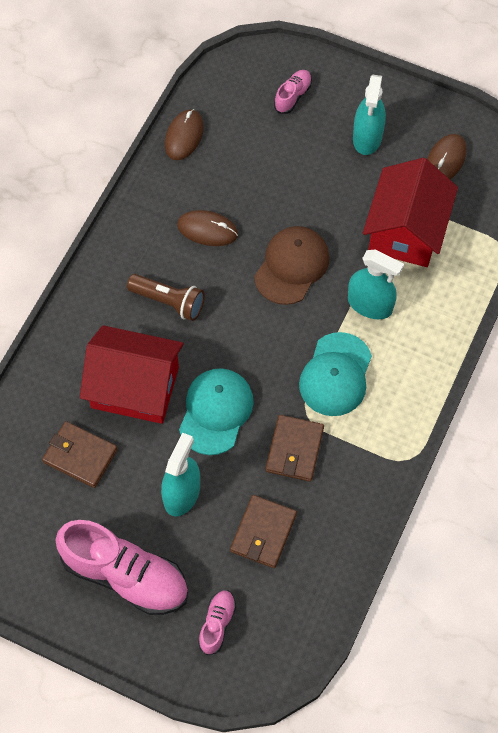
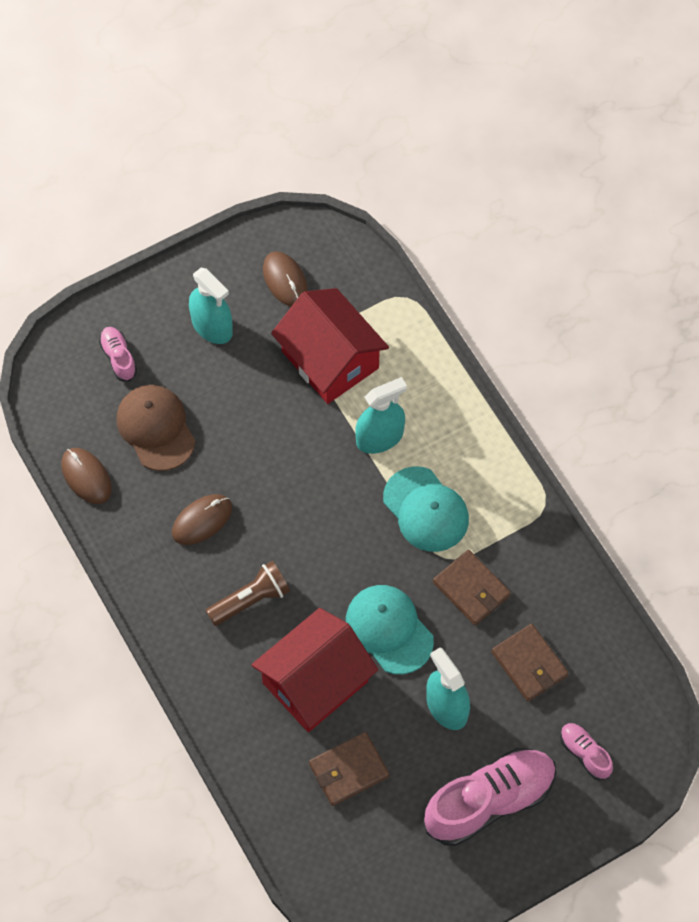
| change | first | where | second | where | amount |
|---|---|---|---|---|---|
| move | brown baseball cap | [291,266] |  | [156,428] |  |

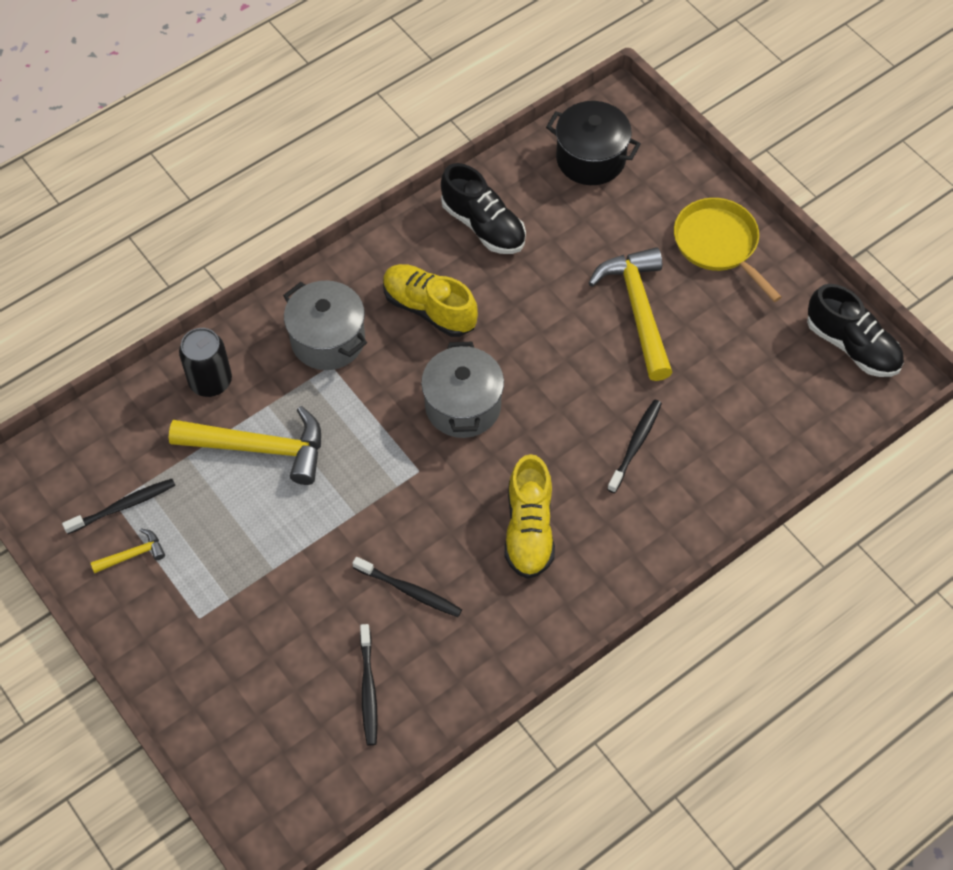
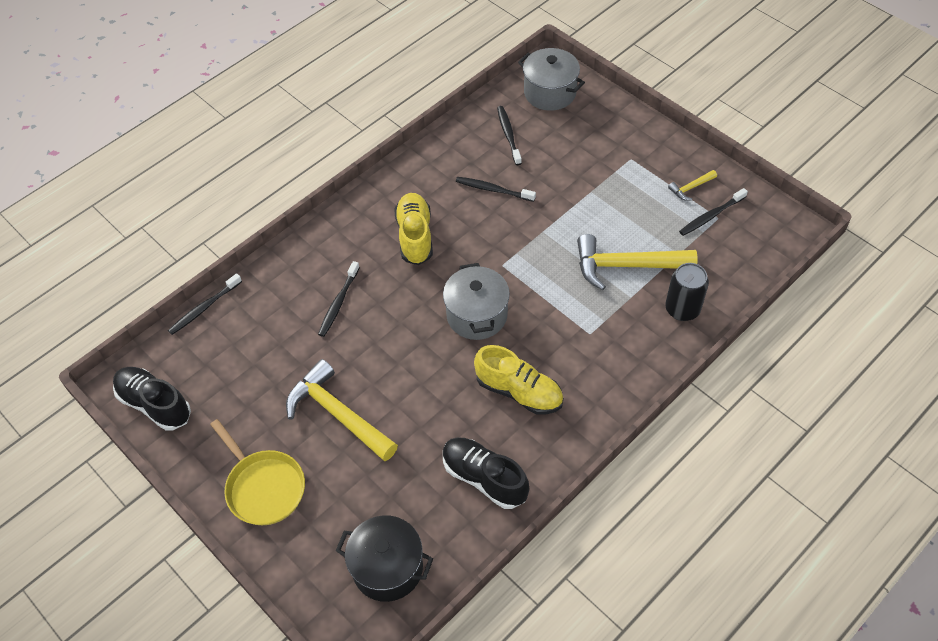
| change | first | where | second | where | amount |
|---|---|---|---|---|---|
| move | grey cooking pot | [328,340] |  | [550,93] |  |
| rotate | bright yellow claw hammer | [638,309] |  | [338,414] | 150 degrees clockwise |
| insert |  |  | ebony dental brush | [204,308] |  |

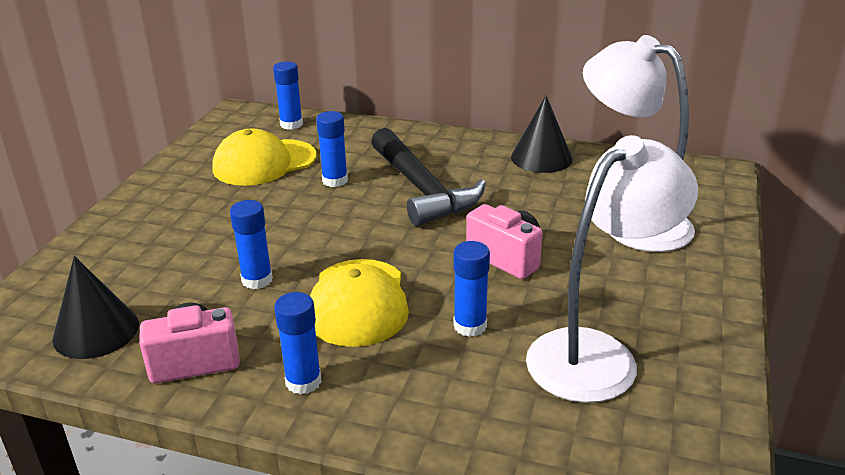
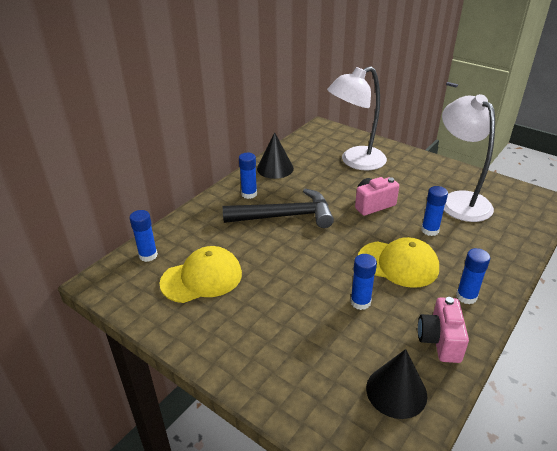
| change | first | where | second | where | amount |
|---|---|---|---|---|---|
| rotate | bright yellow baseball cap | [264,163] |  | [202,278] | 105 degrees counterclockwise |
| move | royal blue stick of glue | [335,181] |  | [249,194] |  |

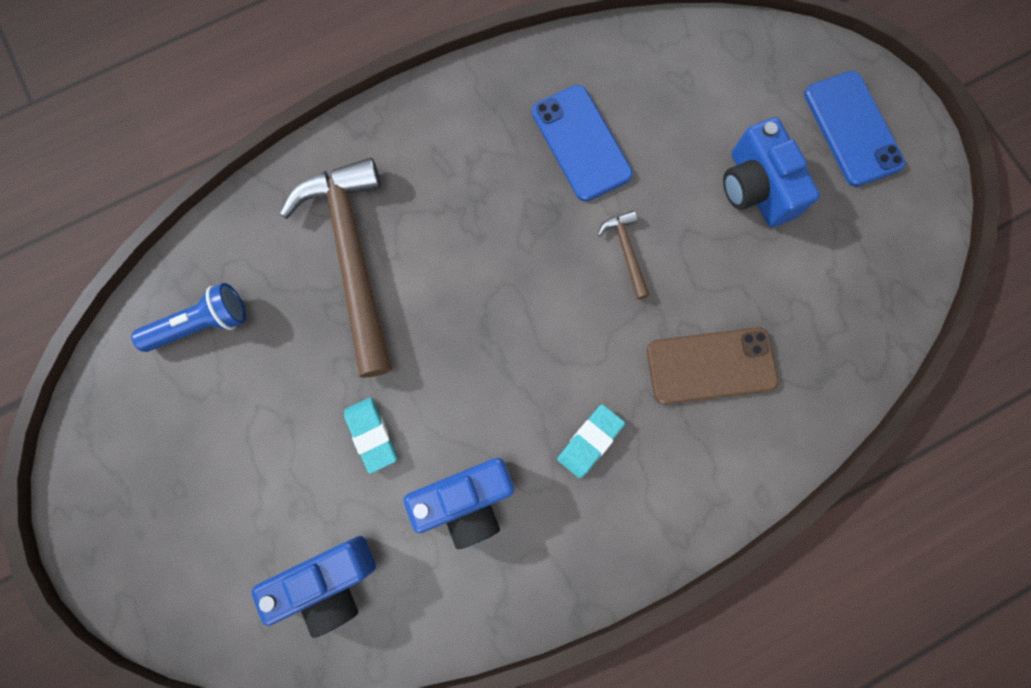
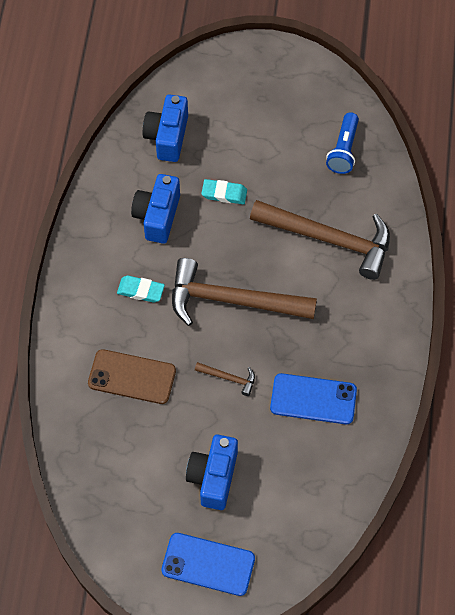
| change | first | where | second | where | amount |
|---|---|---|---|---|---|
| rotate | turquoise eraser | [590,441] |  | [141,290] | 60 degrees counterclockwise |
| rotate | brown phone | [711,366] |  | [132,377] | 75 degrees clockwise |
| rotate | royal blue compact camera | [756,188] |  | [213,477] | 90 degrees counterclockwise |
| insert |  |  | brown claw hammer | [232,301] |  |

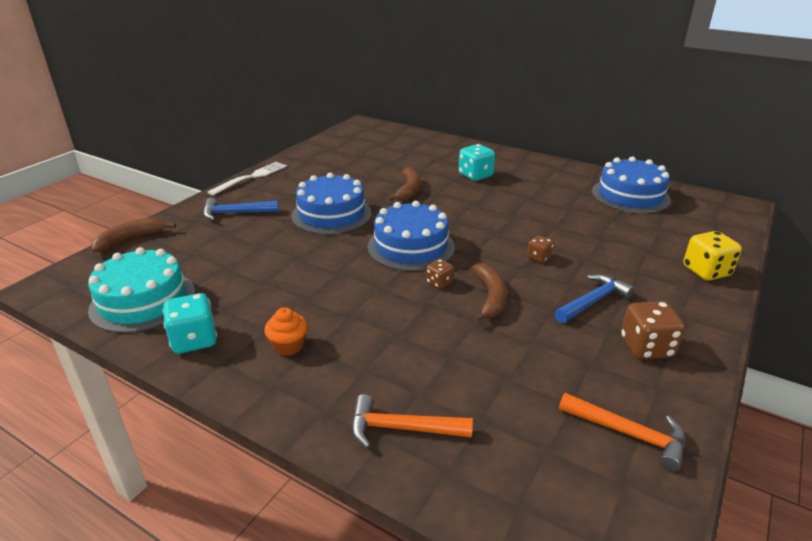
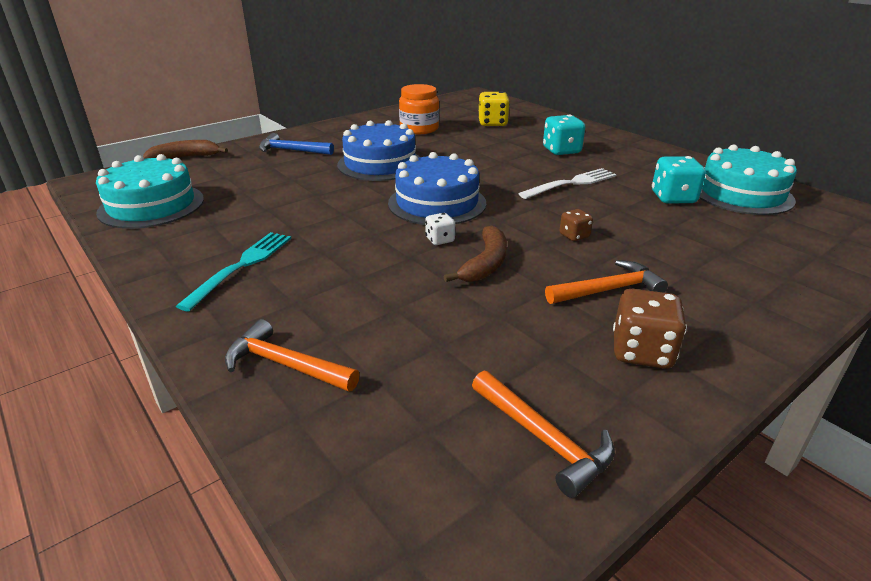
| change | first | where | second | where | amount |
|---|---|---|---|---|---|
| move | turquoise die | [194,340] |  | [673,198] |  |
| move | pure white fork | [251,177] |  | [571,183] |  |
| replace | orange muffin | [288,346] | turquoise fork | [242,266] |  |
| delete | brown banana fruit | [408,190] |  |  |  |
| recolor | brown die | [439,283] | pure white die | [440,240] |  |
| recolor | royal blue claw hammer | [593,301] | orange claw hammer | [609,290] |  |
| recolor | royal blue cake | [630,195] | turquoise cake | [741,194] |  |
| move | bright yellow die | [706,271] |  | [492,123] |  |
| insert |  |  | orange preserve jar | [419,129] |  |

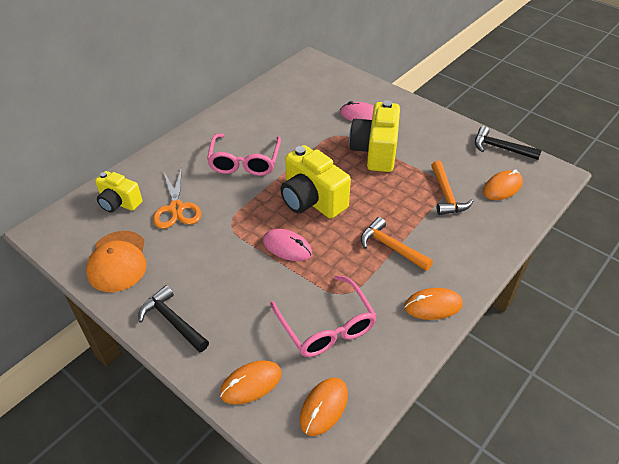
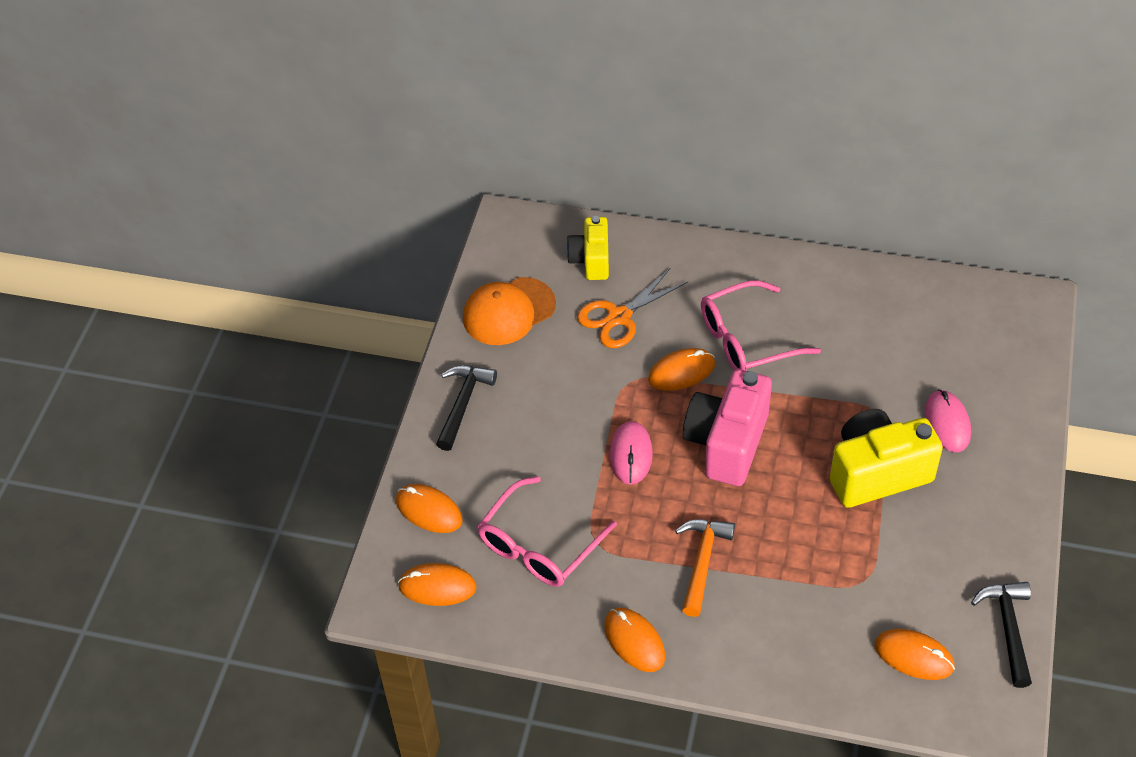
| change | first | where | second | where | amount |
|---|---|---|---|---|---|
| recolor | bright yellow compact camera | [312,200] | pink compact camera | [727,443] |  |
| delete | orange claw hammer | [446,195] |  |  |  |
| insert |  |  | orange computer mouse | [681,372] |  |

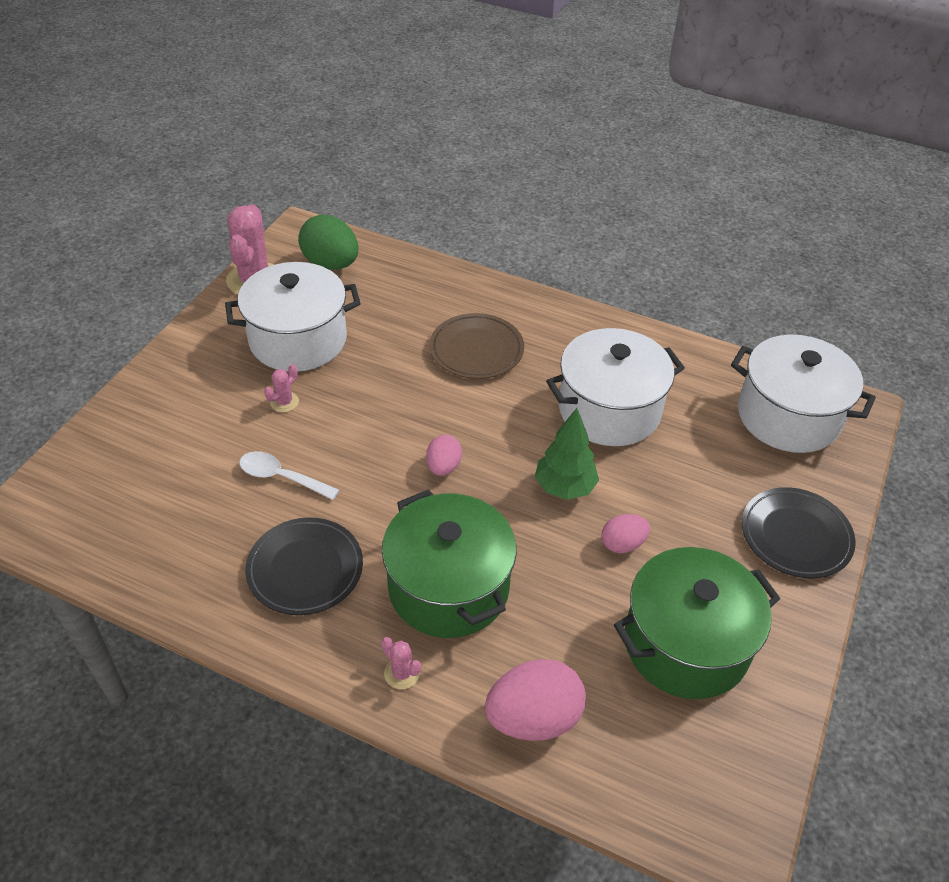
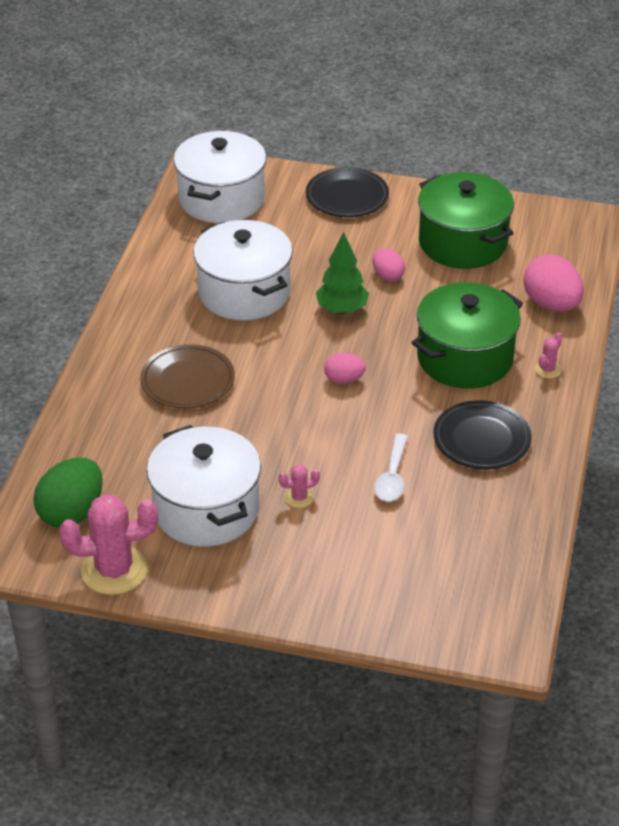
| change | first | where | second | where | amount |
|---|---|---|---|---|---|
| rotate | pink saguaro cactus | [284,402] |  | [299,498] | 45 degrees counterclockwise |

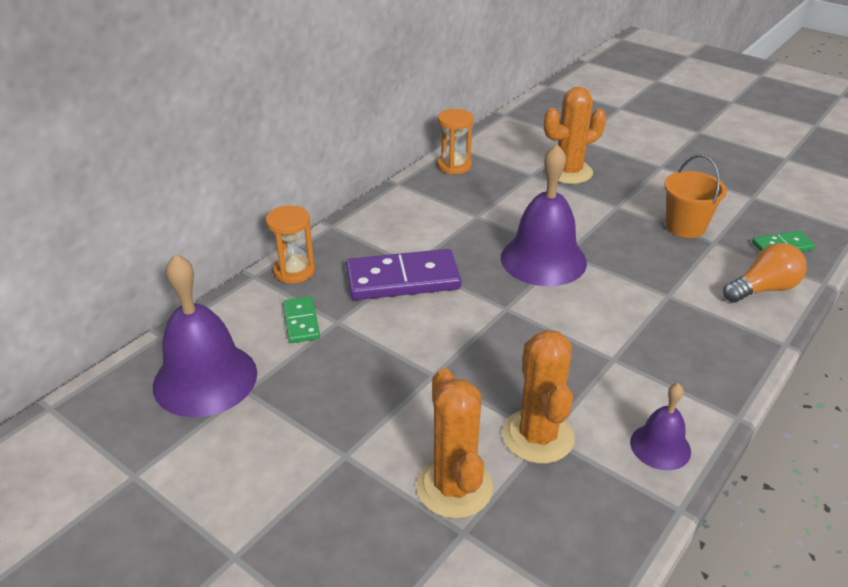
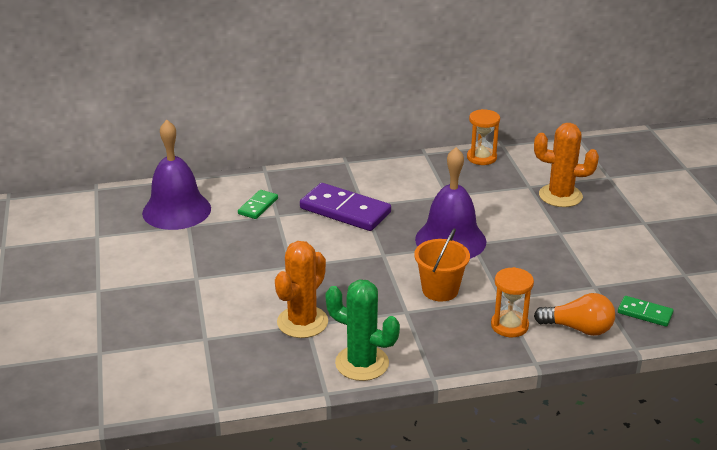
| change | first | where | second | where | amount |
|---|---|---|---|---|---|
| move | orange sandglass | [294,271] |  | [509,325] |  |
| delete | orange saguaro cactus | [454,487] |  |  |  |
| replace | purple hand bell | [660,446] | leaf-green saguaro cactus | [362,363] |  |
| move | orange pail | [685,226] |  | [440,290] |  |

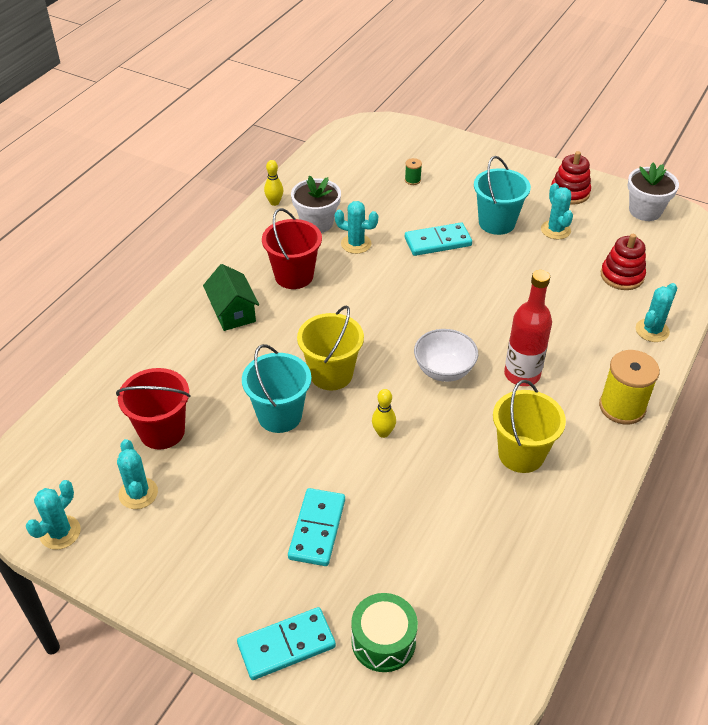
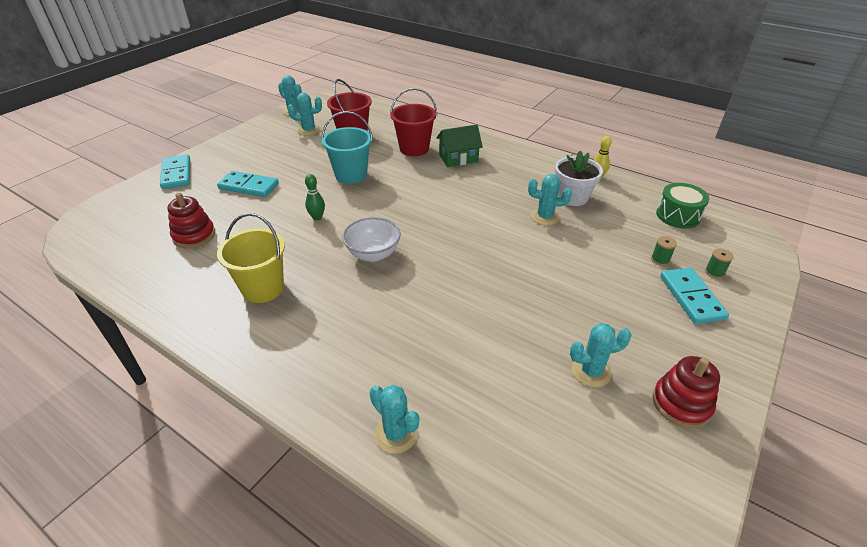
| change | first | where | second | where | amount |
|---|---|---|---|---|---|
| move | red pail | [294,276] |  | [414,149] |  |
| delete | bright yellow pail | [331,374] |  |  |  |
| rotate | turquoise saguaro cactus | [356,244] |  | [545,217] | 75 degrees clockwise |
| move | leaf-green snare drum | [383,641] |  | [678,215] |  |
| recolor | bright yellow bowling pin | [383,433] | leaf-green bowling pin | [317,217] |  |
| move | turquoise domino | [437,242] |  | [691,297] |  |
| delete | turquoise pail | [496,223] |  |  |  |
| delete | red bottle | [522,374] |  |  |  |
| delete | bright yellow bobbin | [622,407] |  |  |  |
| move | red stacking toy | [622,276] |  | [194,236] |  |
| delete | pure white potted plant | [645,211] |  |  |  |
| insert |  |  | leaf-green bobbin | [714,272] |  |

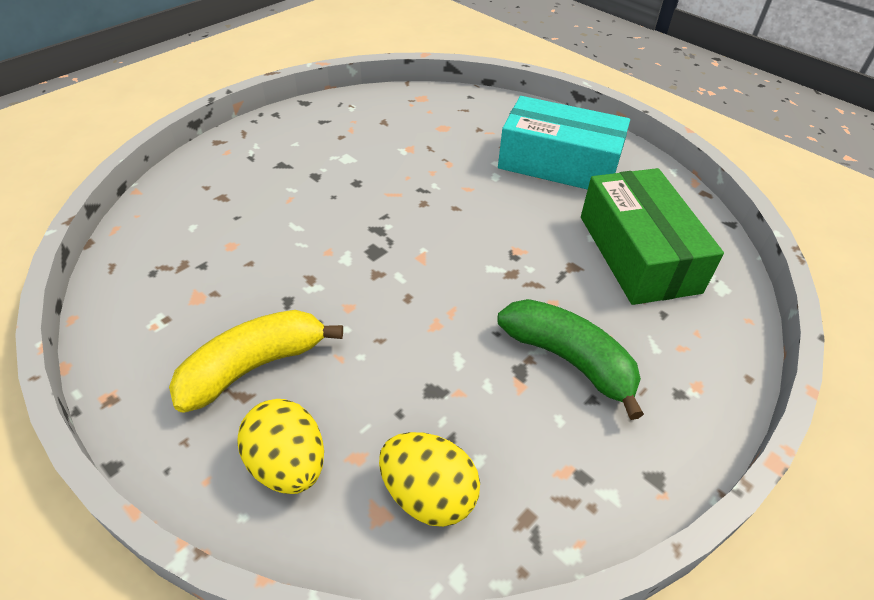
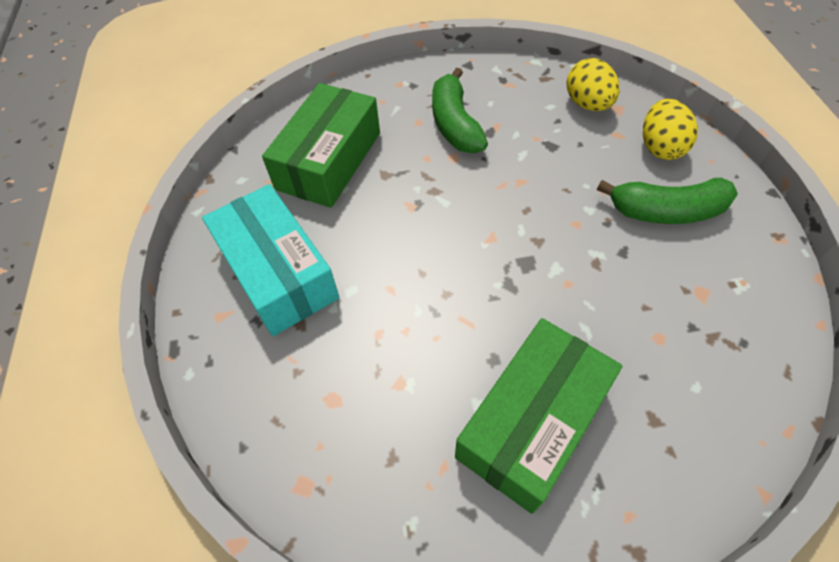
| change | first | where | second | where | amount |
|---|---|---|---|---|---|
| recolor | bright yellow banana fruit | [254,366] | leaf-green banana fruit | [666,211] |  |
| insert |  |  | leaf-green parcel | [532,422] |  |

